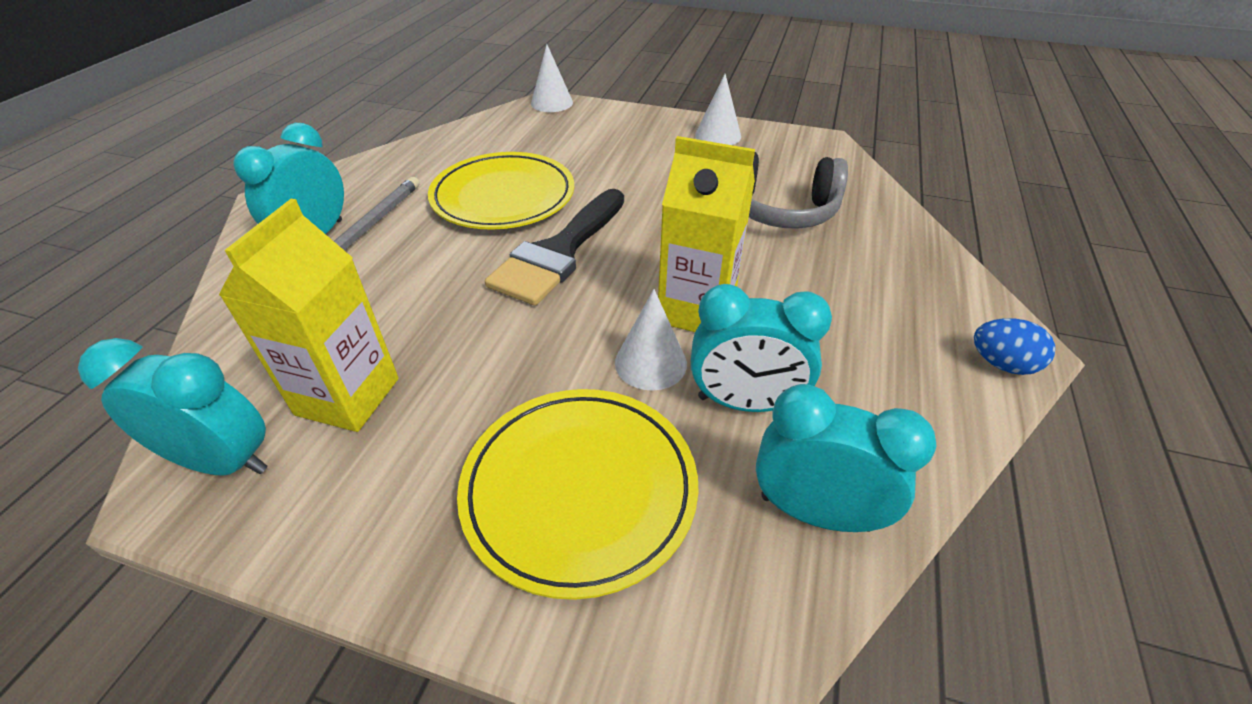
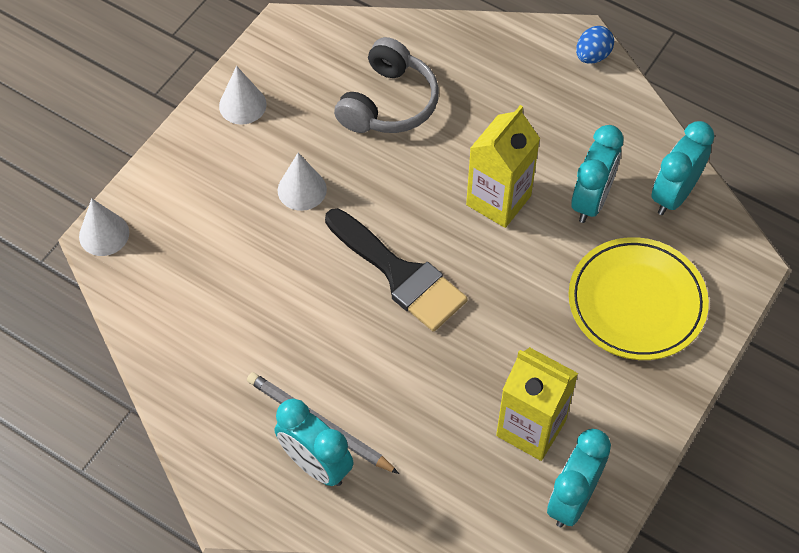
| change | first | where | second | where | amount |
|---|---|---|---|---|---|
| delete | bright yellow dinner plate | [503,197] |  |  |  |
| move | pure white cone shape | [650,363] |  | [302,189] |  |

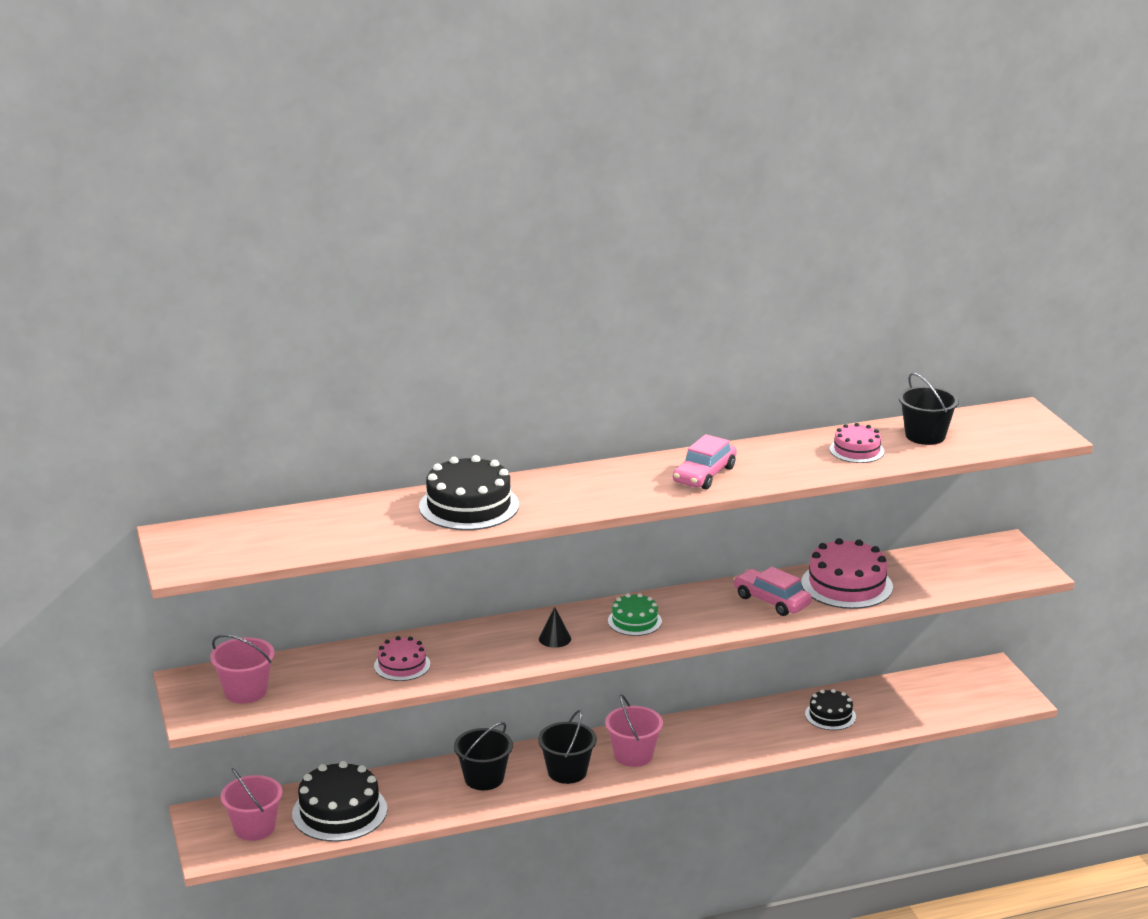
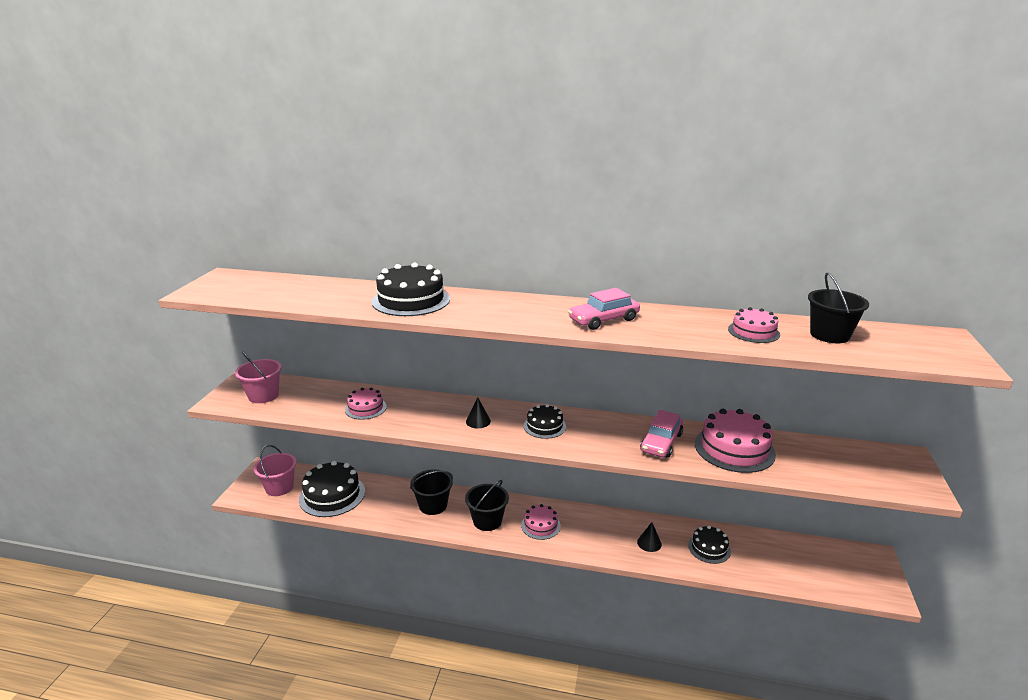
| change | first | where | second | where | amount |
|---|---|---|---|---|---|
| replace | pink pail | [633,755] | pink cake | [540,525] |  |
| recolor | leaf-green cake | [634,621] | ebony cake | [544,426] |  |
| rotate | pink car | [771,601] |  | [661,442] | 135 degrees counterclockwise |
| insert |  |  | ebony cone shape | [649,543] |  |

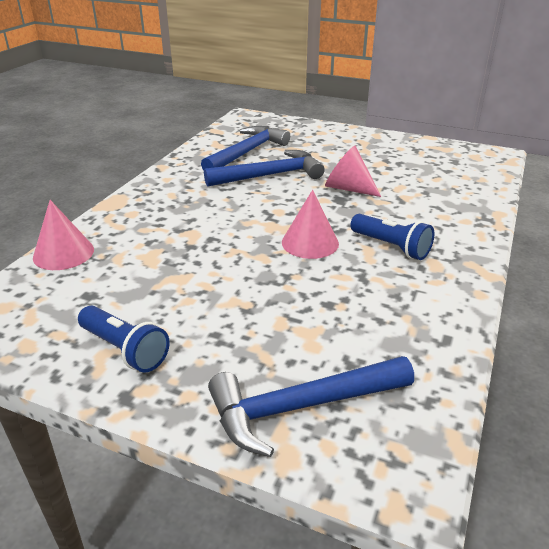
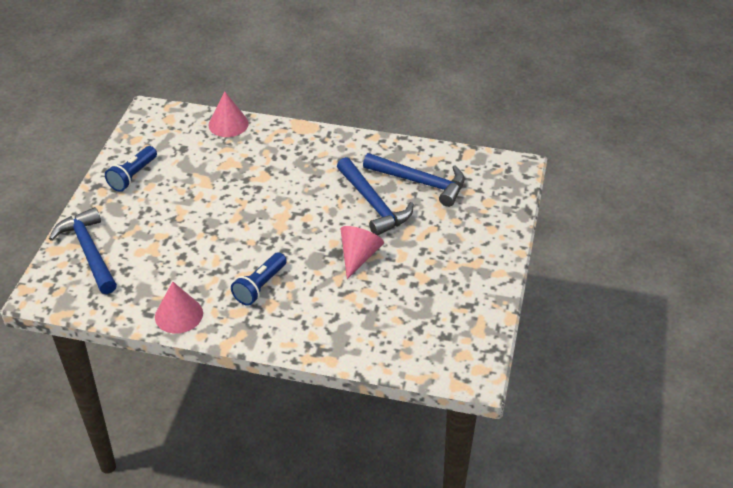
| change | first | where | second | where | amount |
|---|---|---|---|---|---|
| move | pink cone shape | [310,242] |  | [179,315] |  |

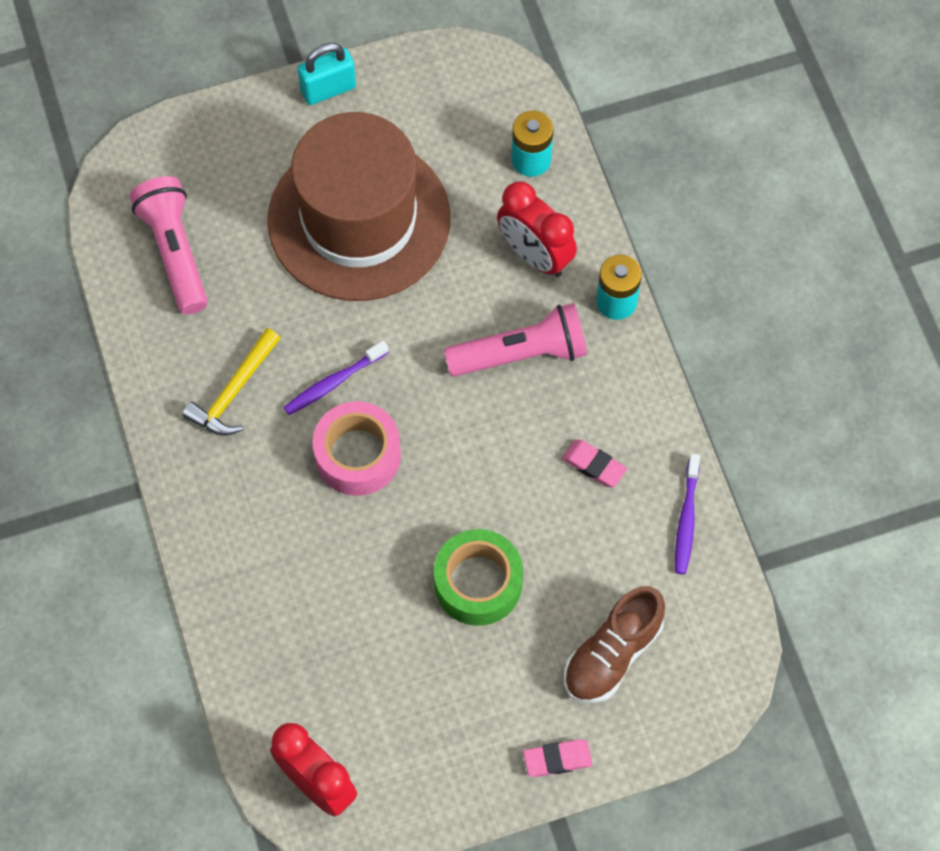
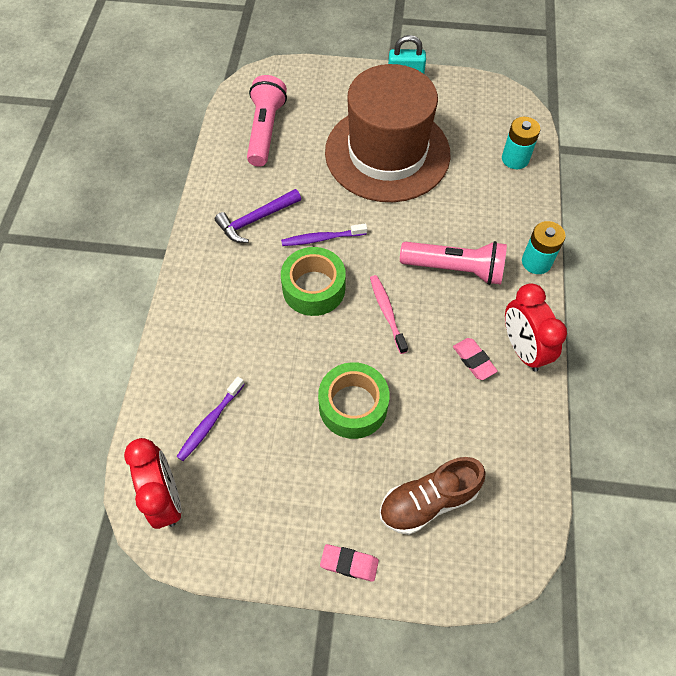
| change | first | where | second | where | amount |
|---|---|---|---|---|---|
| recolor | bright yellow claw hammer | [234,391] | purple claw hammer | [256,219] |  |
| recolor | pink roll of tape | [357,455] | leaf-green roll of tape | [314,288] |  |
| move | red bedside clock | [535,255] |  | [522,349] |  |
| move | purple dental brush | [686,519] |  | [210,422] |  |
| insert |  |  | pink dental brush | [387,313] |  |

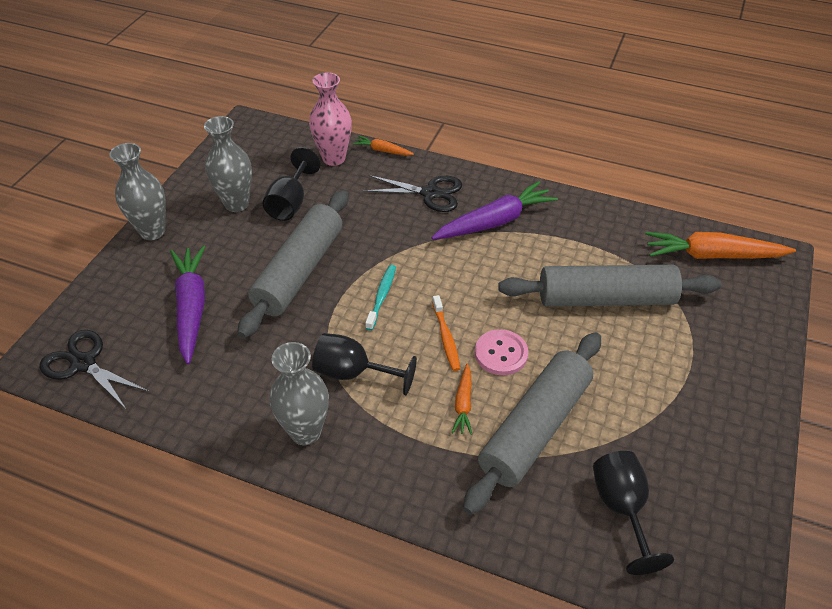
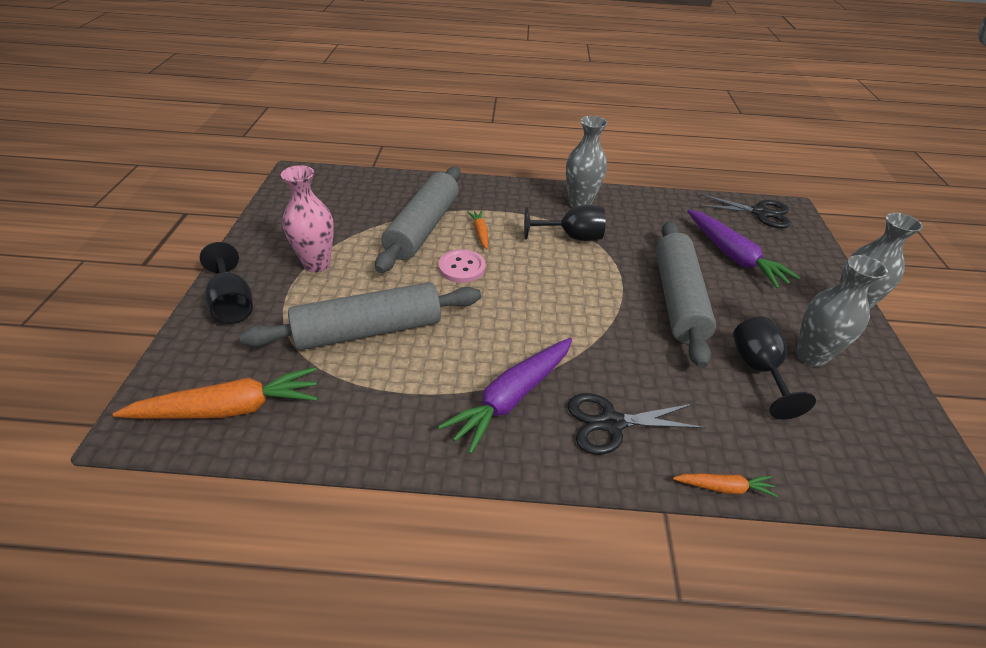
| change | first | where | second | where | amount |
|---|---|---|---|---|---|
| move | pink vase | [334,158] |  | [317,264] |  |
| delete | turquoise dental brush | [381,296] |  |  |  |
| delete | orange dental brush | [446,337] |  |  |  |
| move | ebony chalice | [621,508] |  | [232,303] |  |

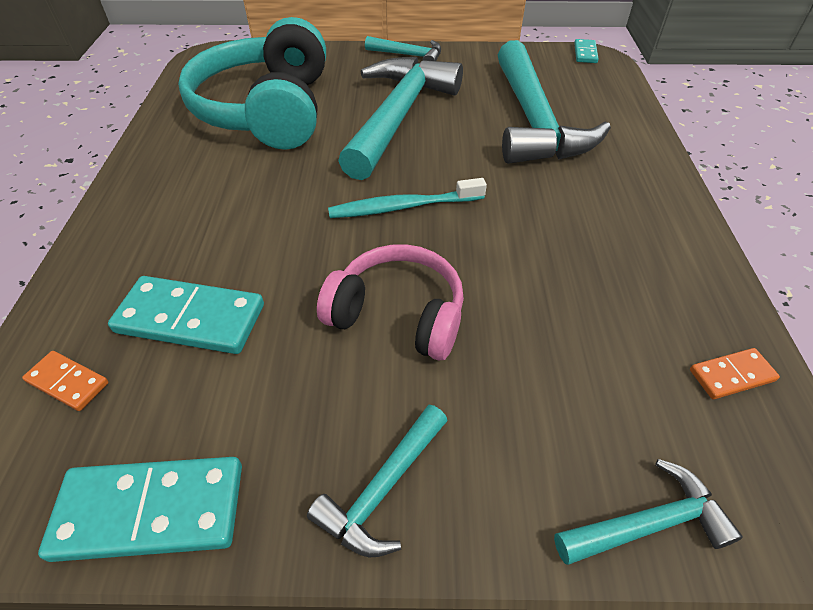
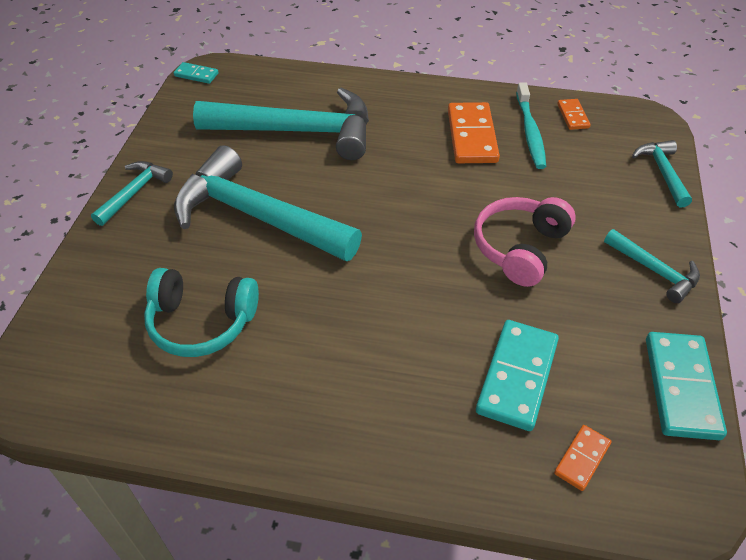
| change | first | where | second | where | amount |
|---|---|---|---|---|---|
| resize | turquoise headset | [268,110] |  | [201,322] | x0.60 |
| move | turquoise dental brush | [403,207] |  | [530,132] |  |
| insert |  |  | orange domino | [472,136] |  |

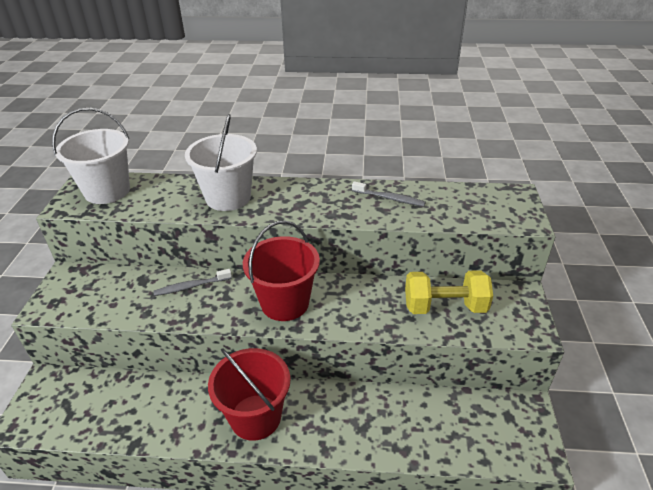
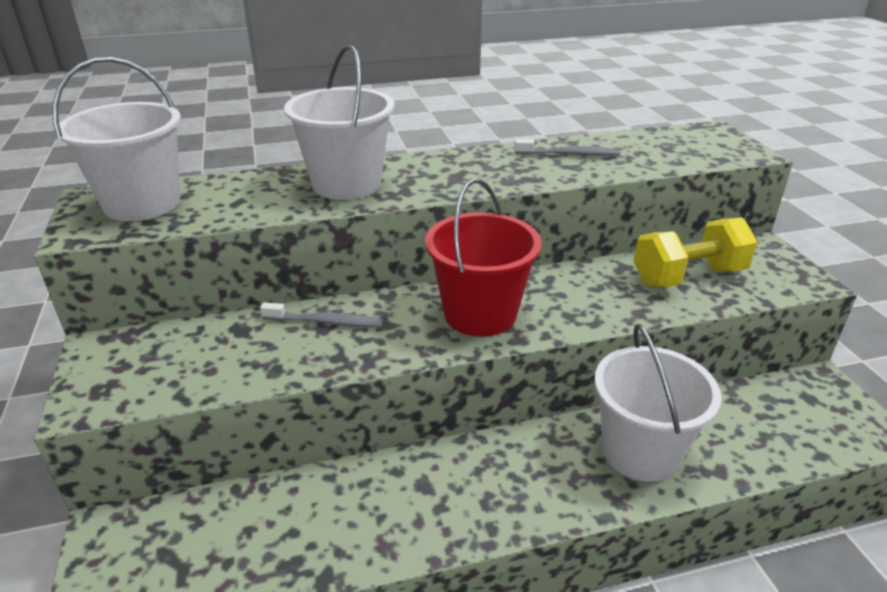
| change | first | where | second | where | amount |
|---|---|---|---|---|---|
| rotate | grey dental brush | [191,286] |  | [325,322] | 135 degrees counterclockwise |
| delete | red pail | [255,417] |  |  |  |
| insert |  |  | pure white pail | [640,451] |  |

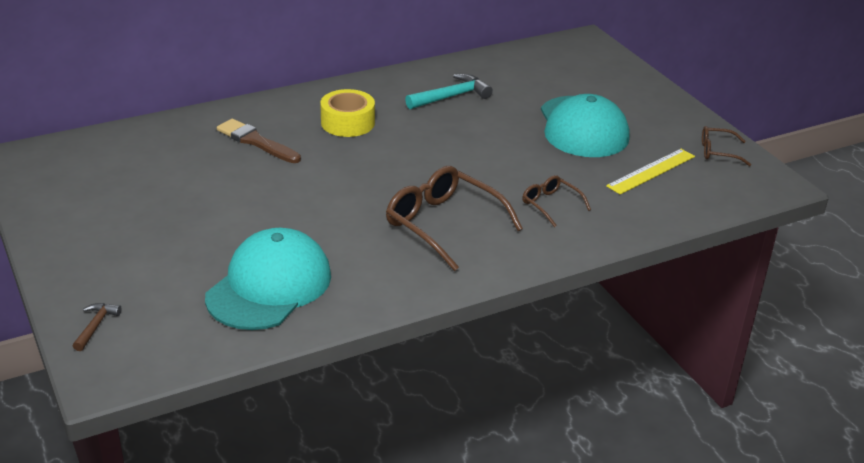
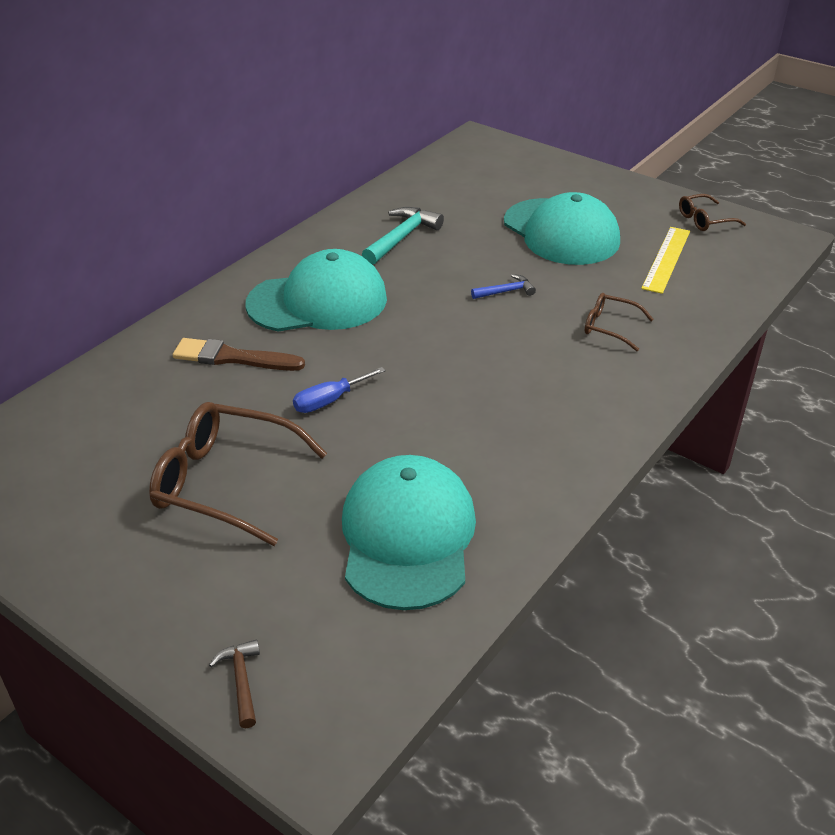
| change | first | where | second | where | amount |
|---|---|---|---|---|---|
| replace | bright yellow roll of tape | [347,123] | turquoise baseball cap | [318,301] |  |
| move | brown eyeglasses | [443,225] |  | [226,482] |  |
| insert |  |  | royal blue flat screwdriver | [329,401] |  |
| insert |  |  | royal blue claw hammer | [506,291] |  |

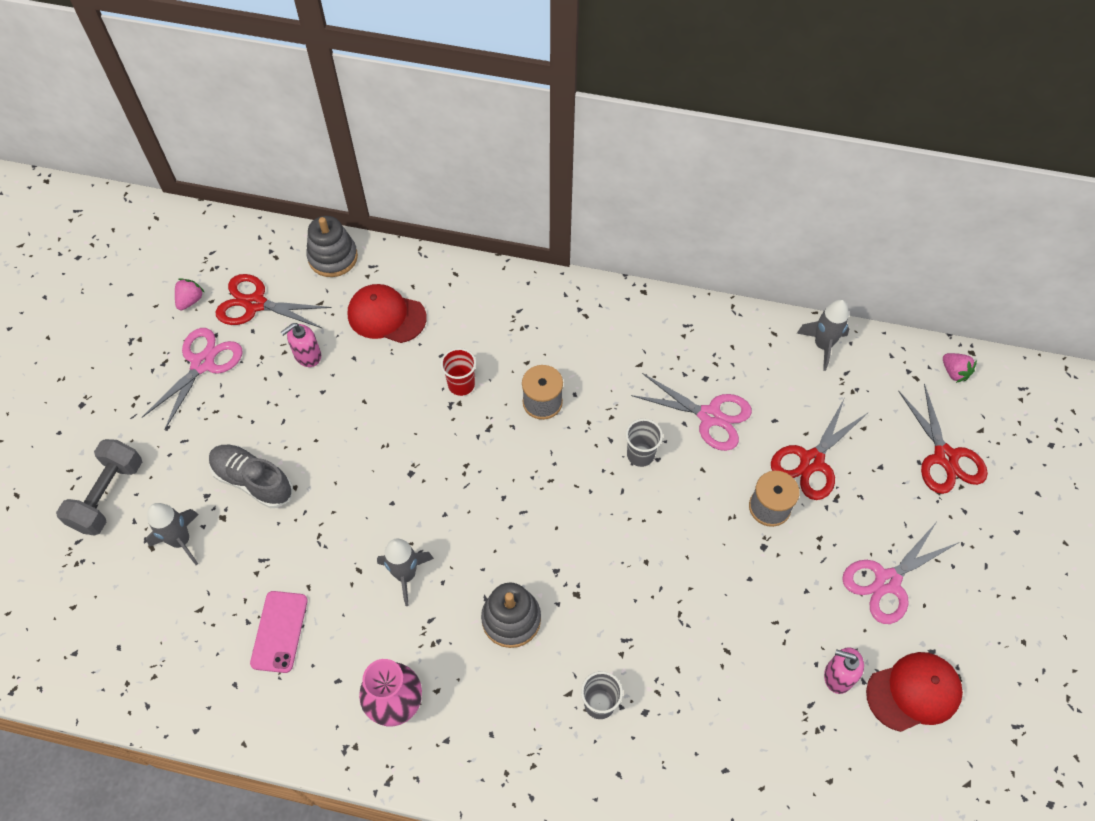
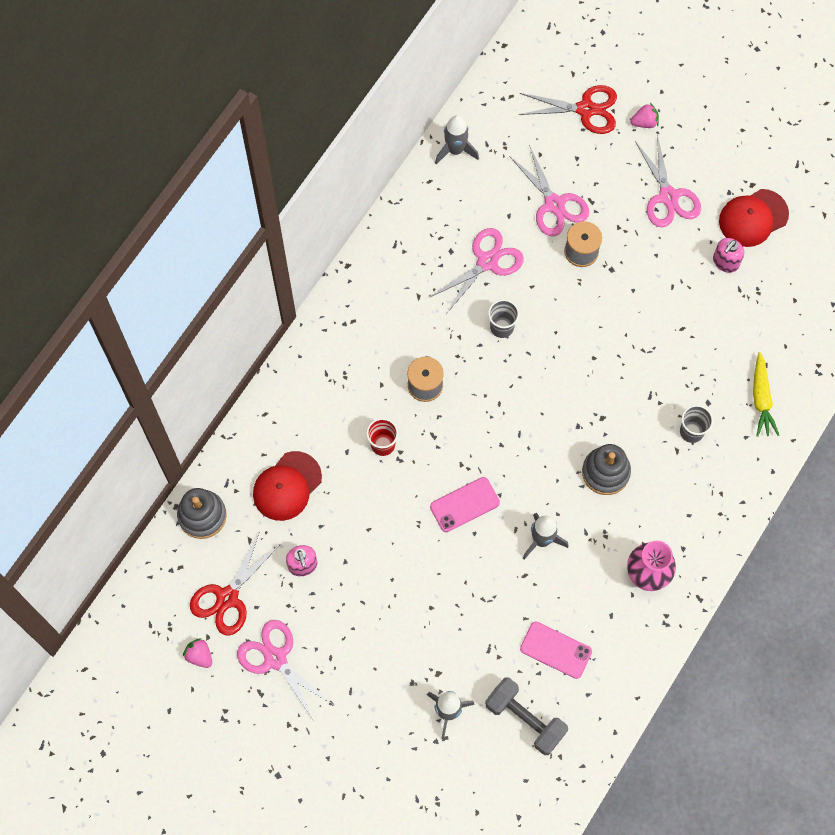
| change | first | where | second | where | amount |
|---|---|---|---|---|---|
| move | grey dumbbell | [108,495] |  | [525,719] |  |
| delete | grey lace-up shoe | [253,481] |  |  |  |
| recolor | red scissors | [811,461] | pink scissors | [554,204] |  |
| rotate | red baseball cap | [913,692] |  | [753,218] | 120 degrees counterclockwise |
| move | pink strawberry | [954,372] |  | [644,122] |  |
| insert |  |  | pink phone | [464,504] |  |
| insert |  |  | bright yellow carrot | [761,398] |  |

